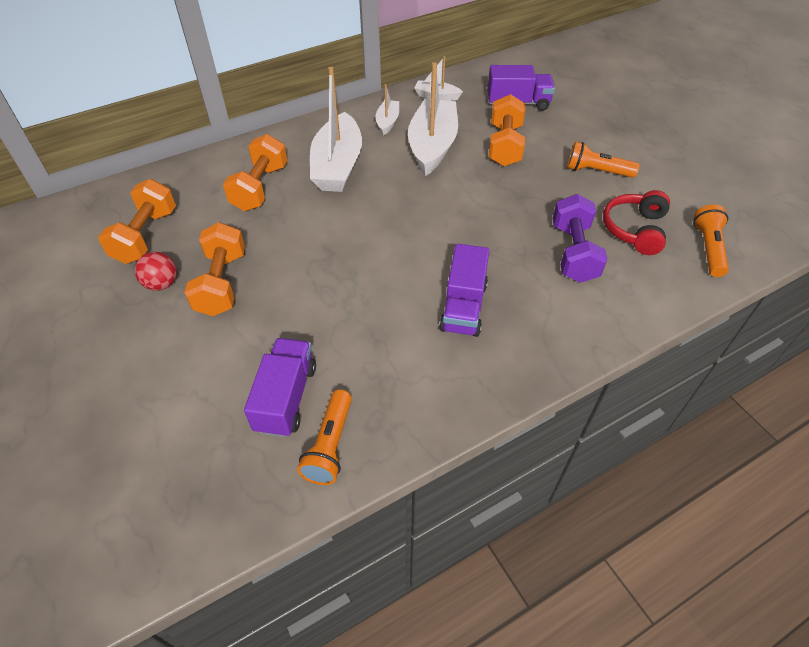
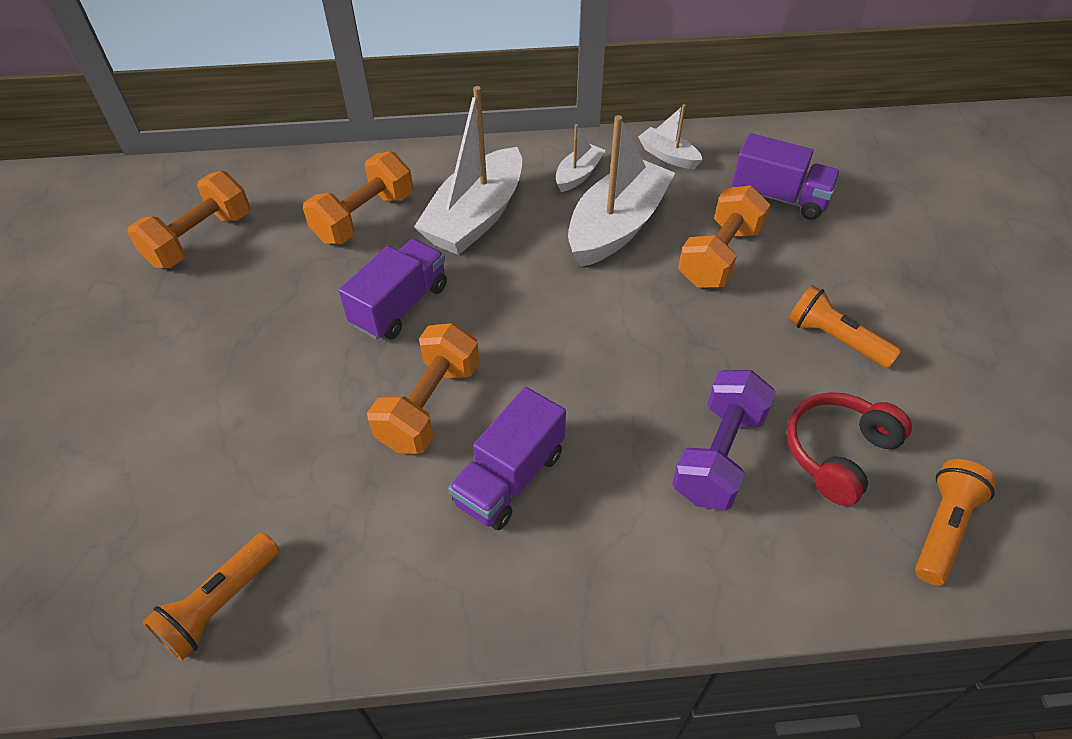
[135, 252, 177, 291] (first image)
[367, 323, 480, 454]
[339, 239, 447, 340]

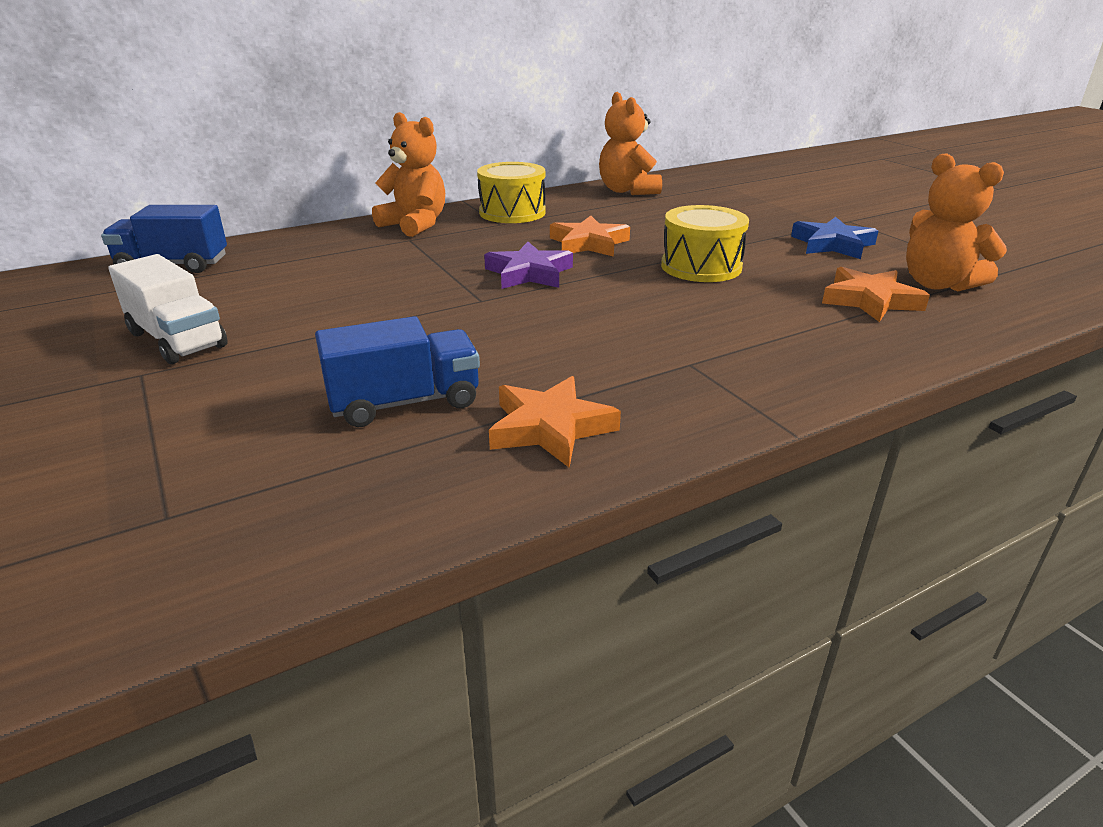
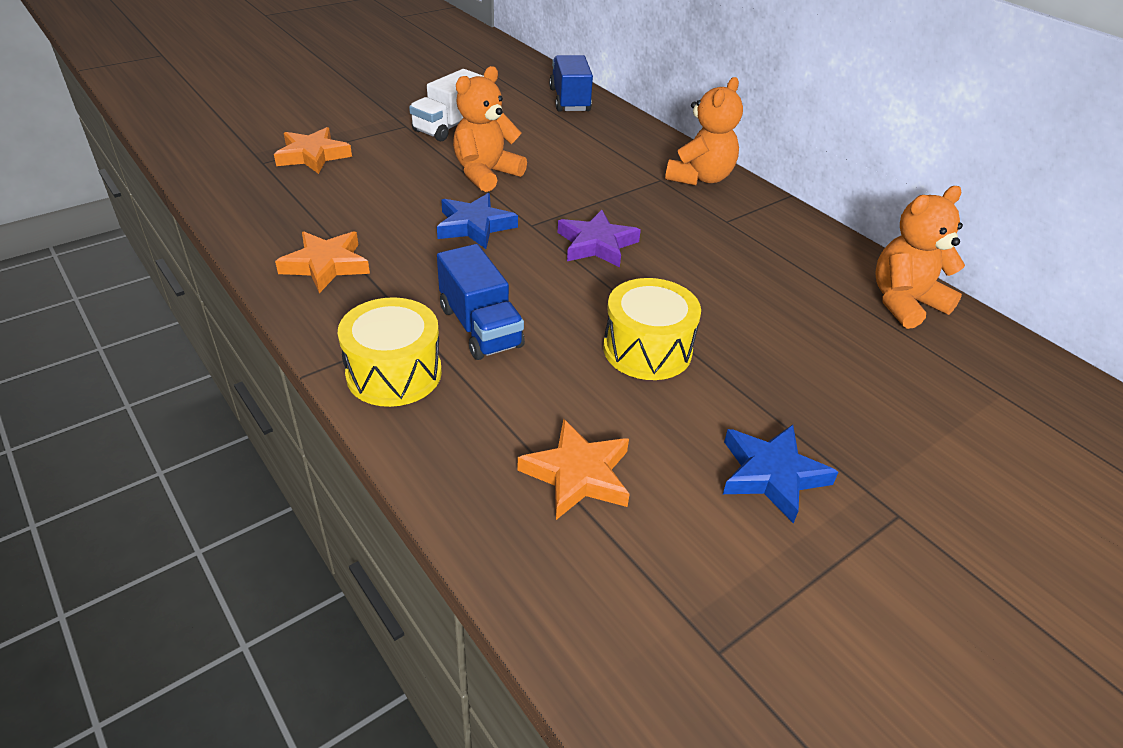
[437, 193, 518, 249]
[437, 244, 525, 360]
[338, 297, 442, 407]
[274, 127, 352, 174]
[453, 66, 527, 192]

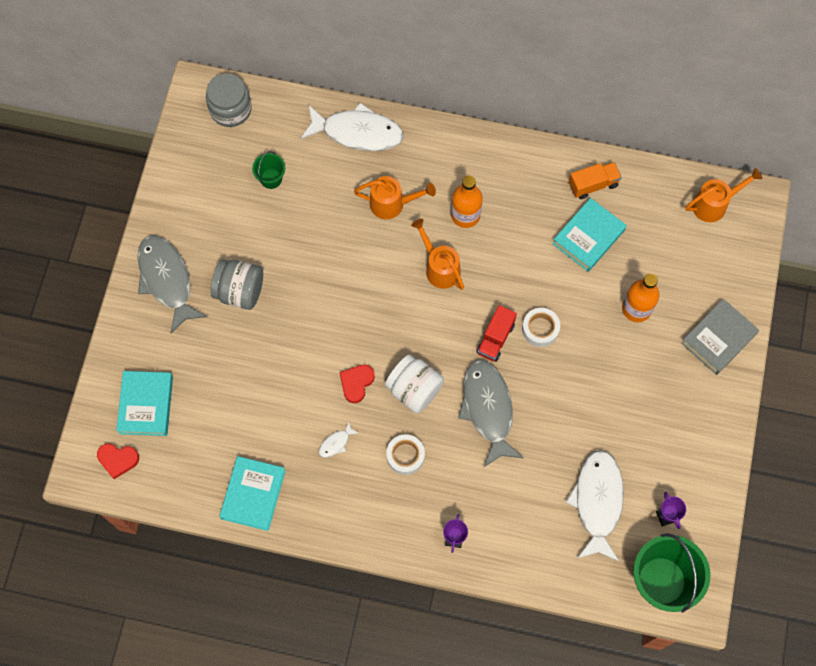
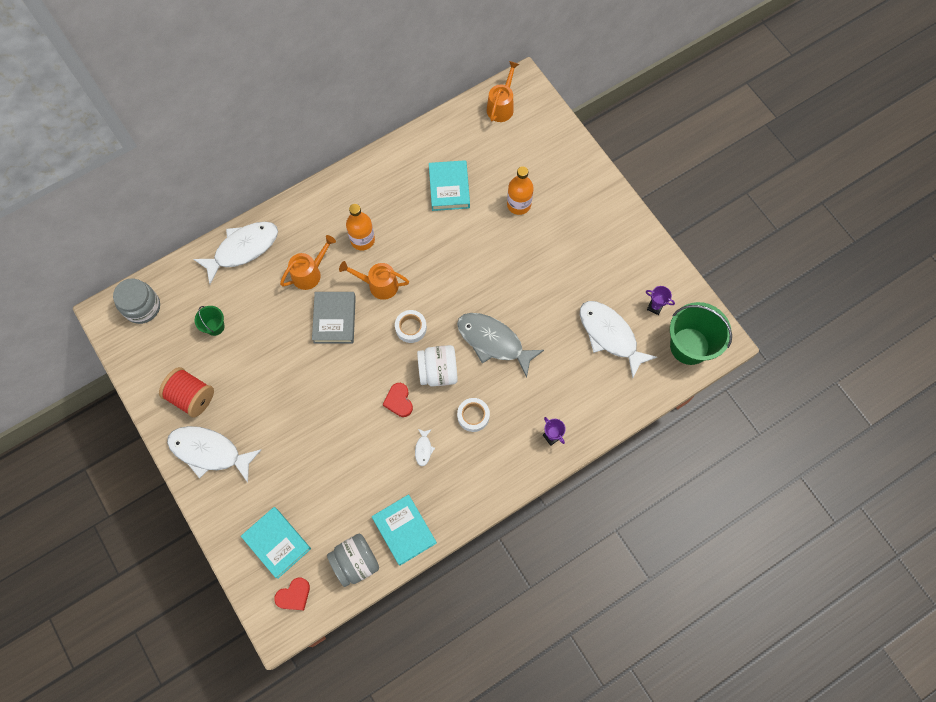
[476, 305, 517, 362] (first image)
[569, 162, 622, 199] (first image)
[159, 367, 214, 418]
[327, 534, 379, 587]
[395, 310, 427, 343]
[312, 292, 356, 344]
[167, 426, 262, 483]

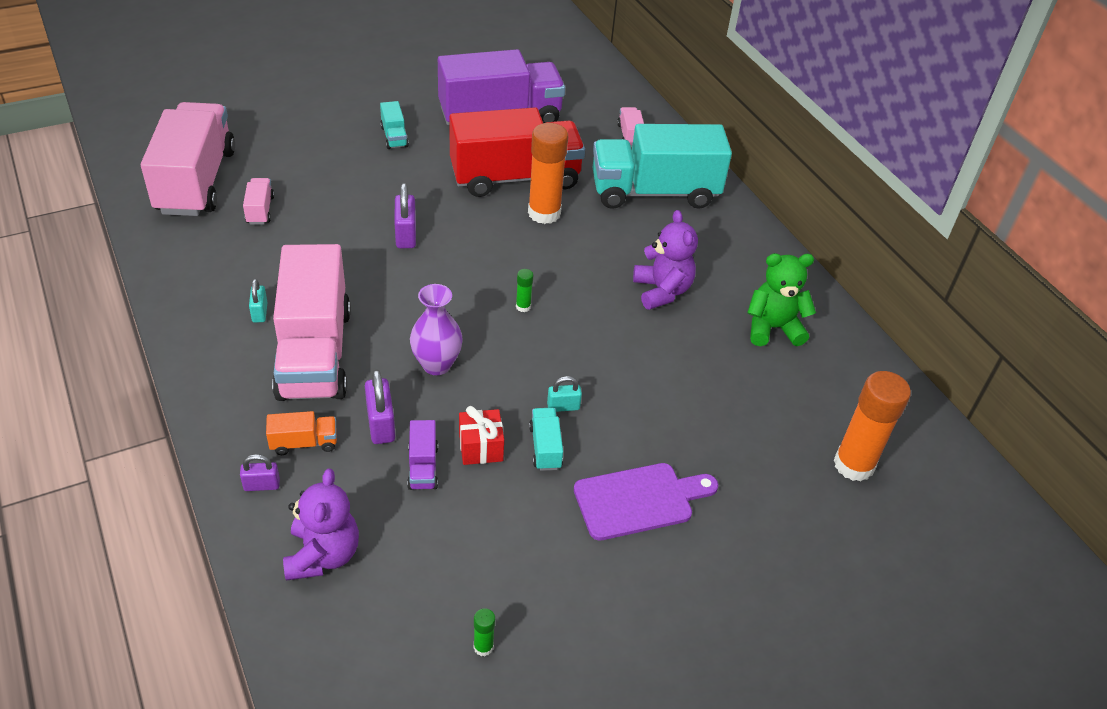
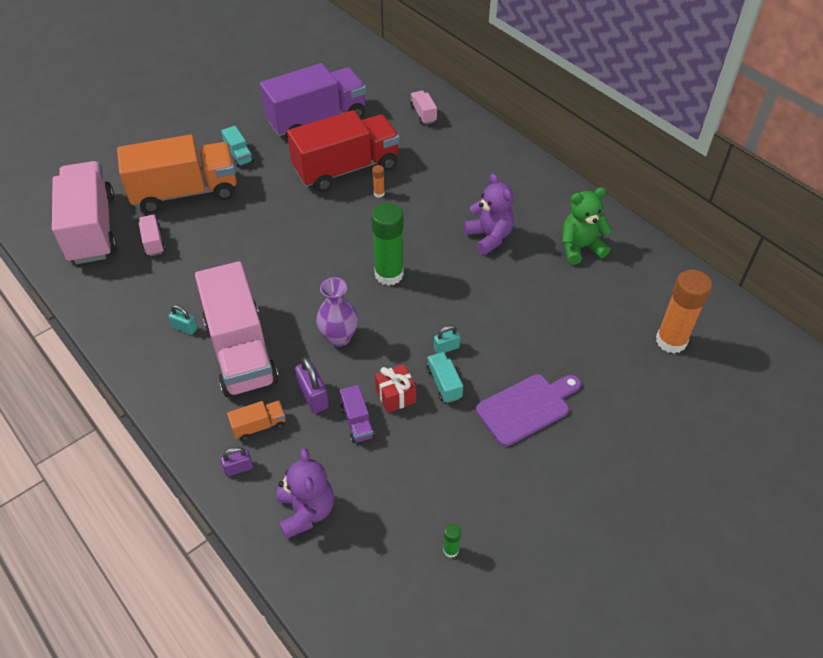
[394, 183, 416, 248] (first image)
[593, 124, 732, 209] (first image)
[117, 135, 237, 213]
[169, 305, 197, 335]
[371, 203, 404, 286]
[372, 165, 385, 198]

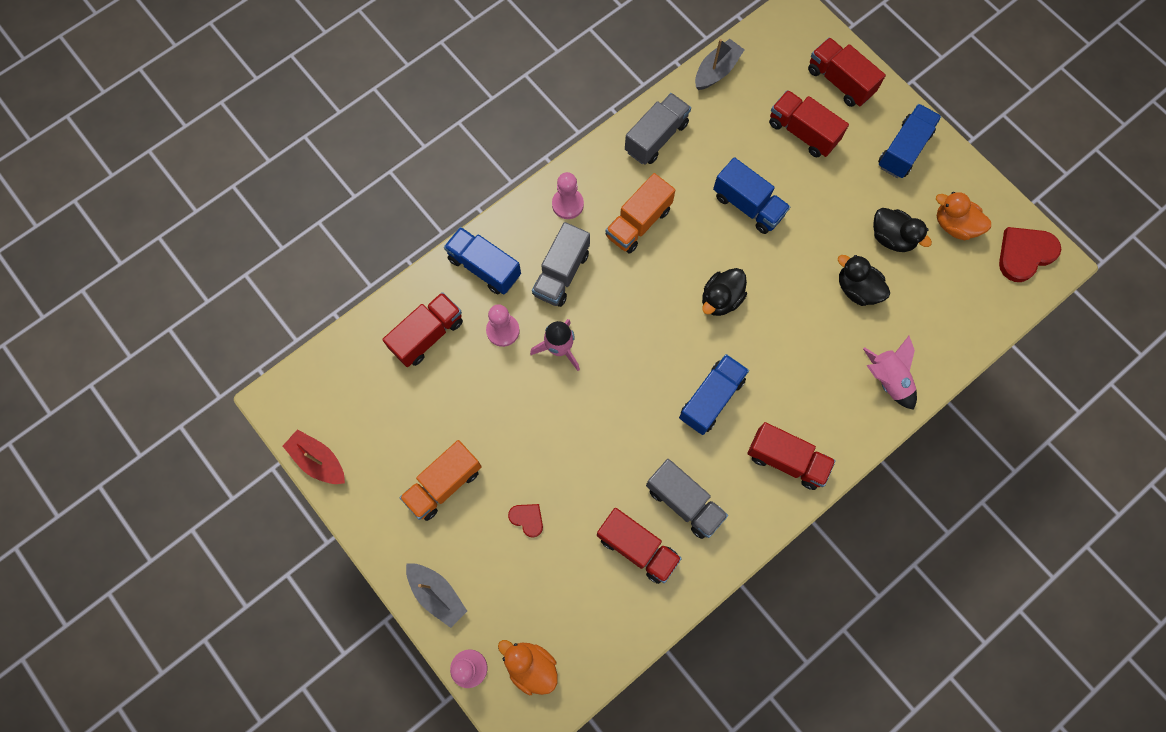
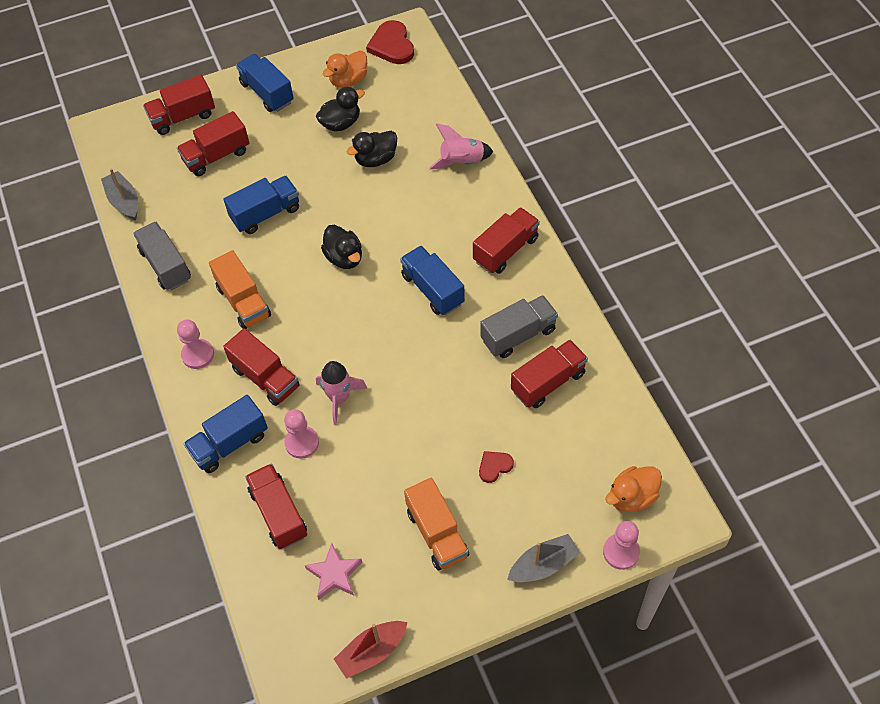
[305, 543, 362, 600]
[223, 328, 300, 406]

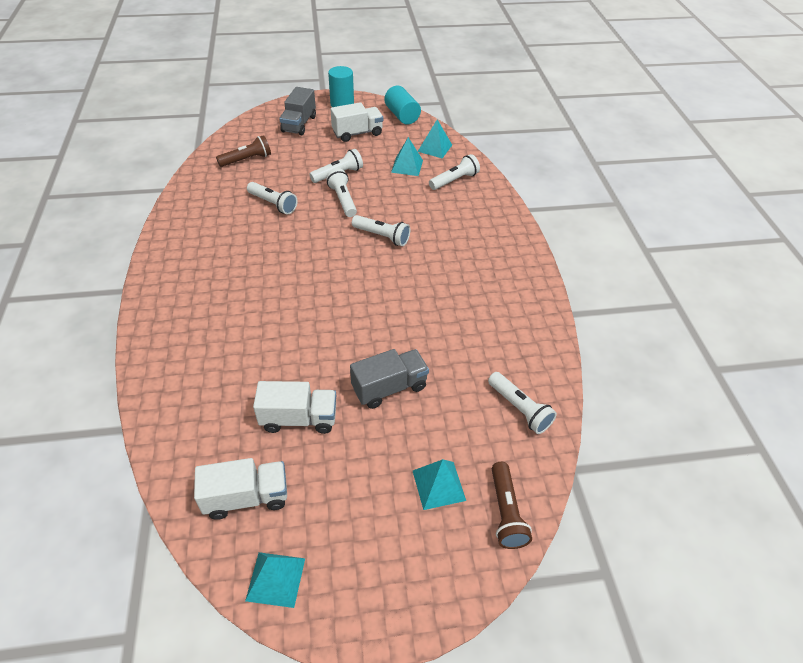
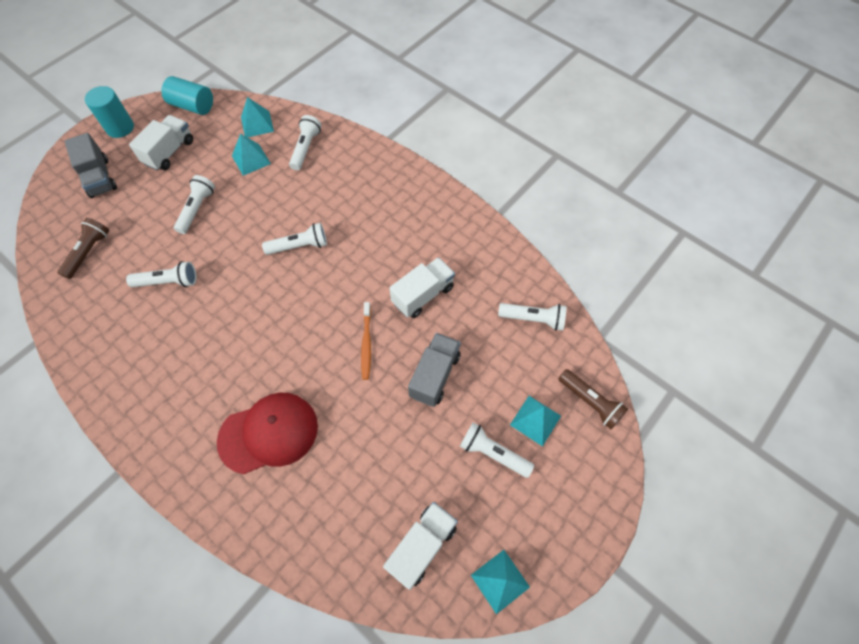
[217, 393, 318, 474]
[361, 302, 371, 380]
[389, 257, 455, 318]
[460, 423, 534, 478]

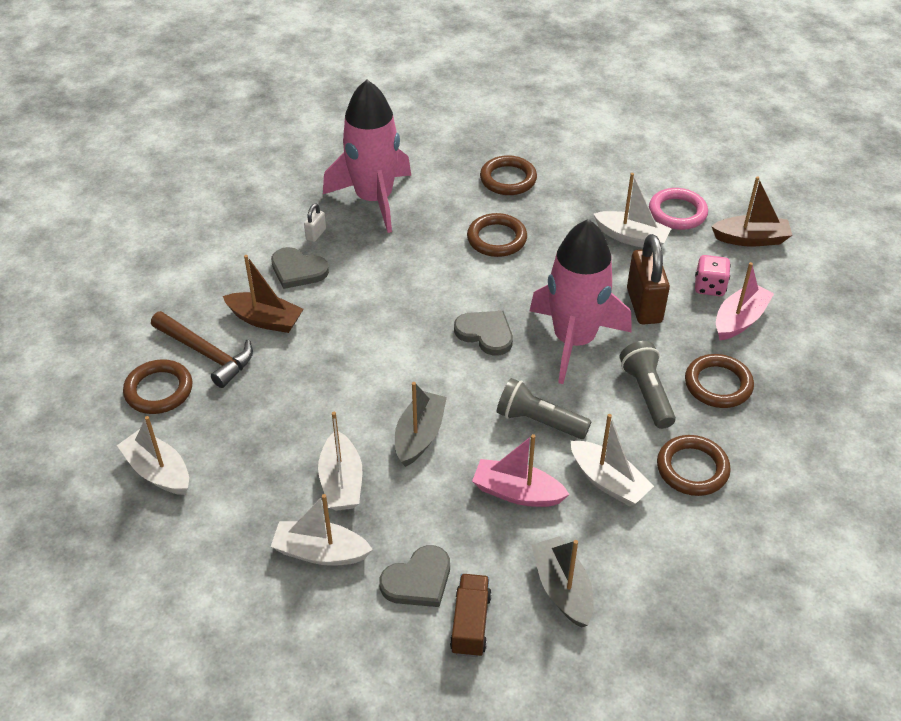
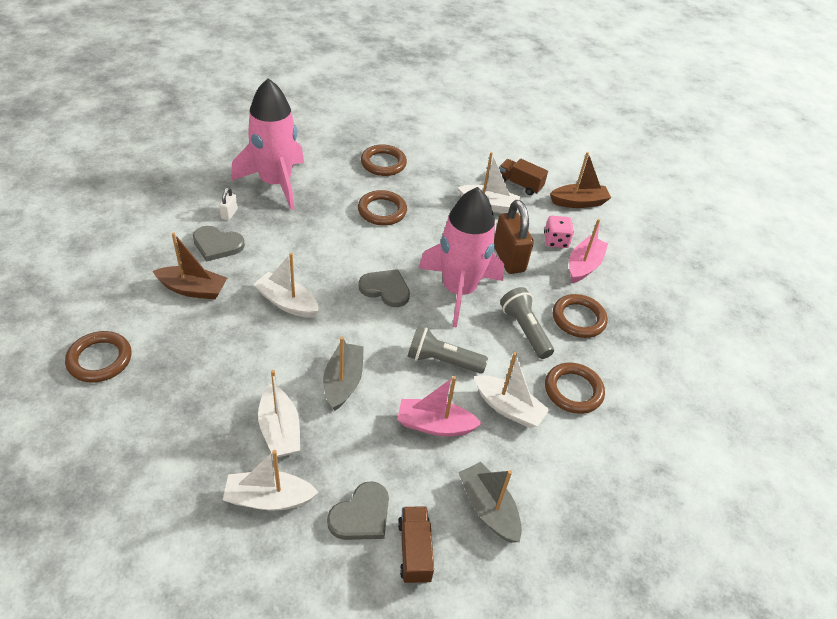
[151, 311, 253, 388] (first image)
[253, 253, 319, 318]
[499, 159, 548, 195]

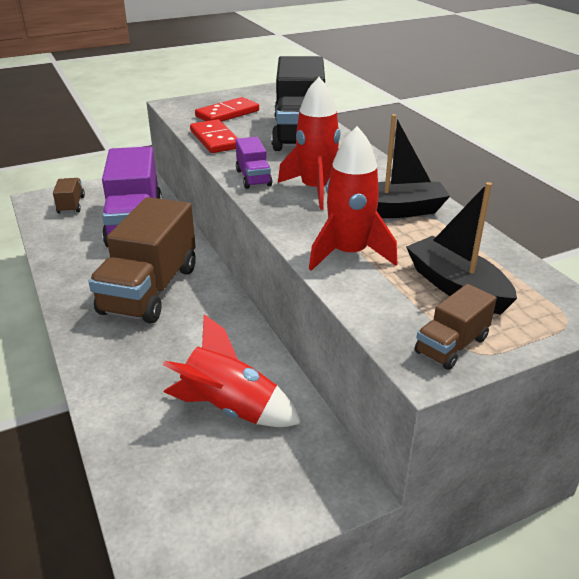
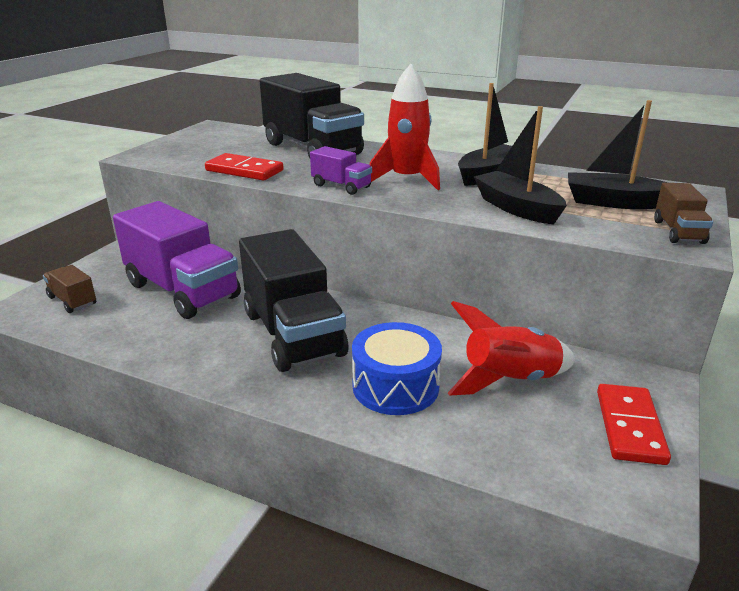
[352, 322, 442, 415]
[597, 384, 671, 465]
[474, 106, 567, 225]
[239, 229, 349, 372]

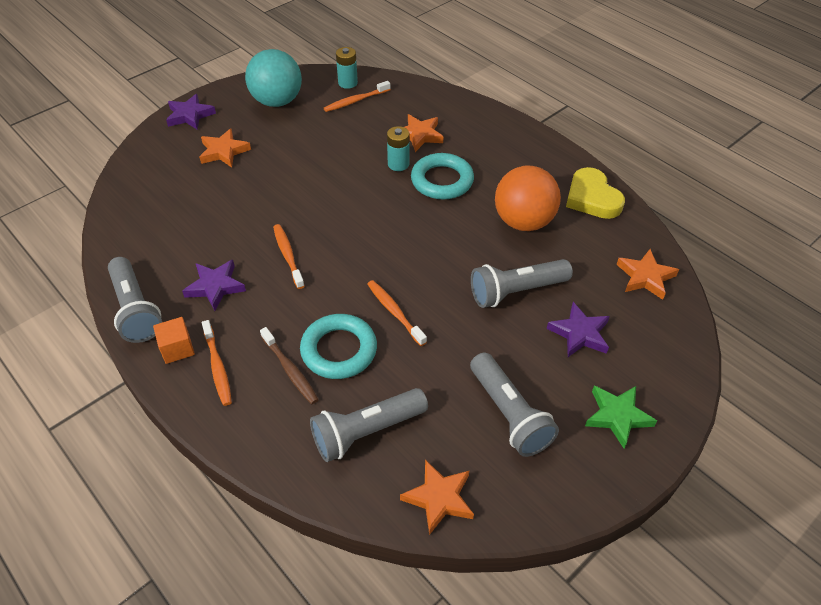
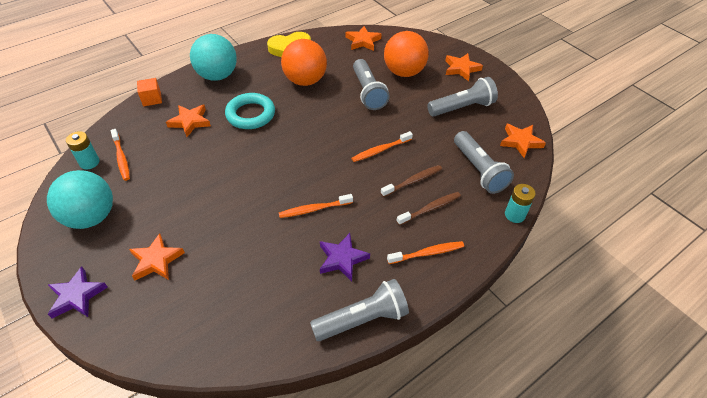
[190, 34, 237, 81]
[137, 78, 162, 106]
[505, 184, 536, 223]
[381, 165, 442, 197]
[384, 31, 429, 77]
[445, 53, 483, 81]

